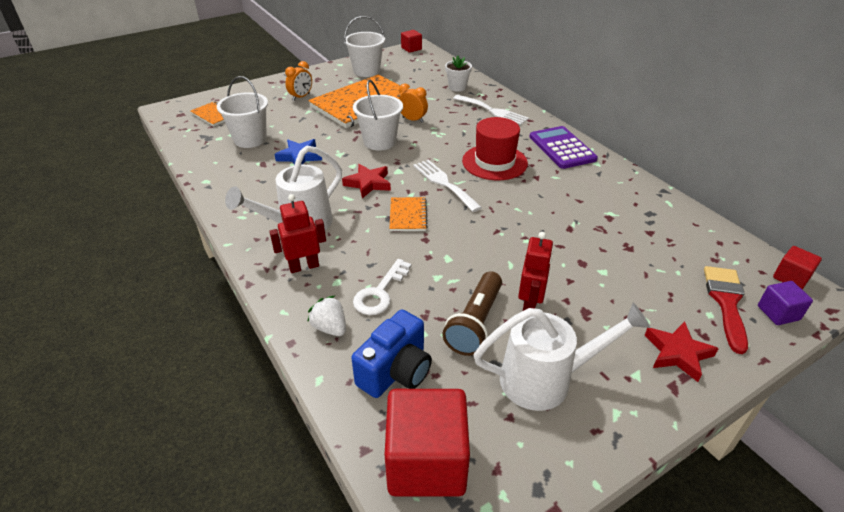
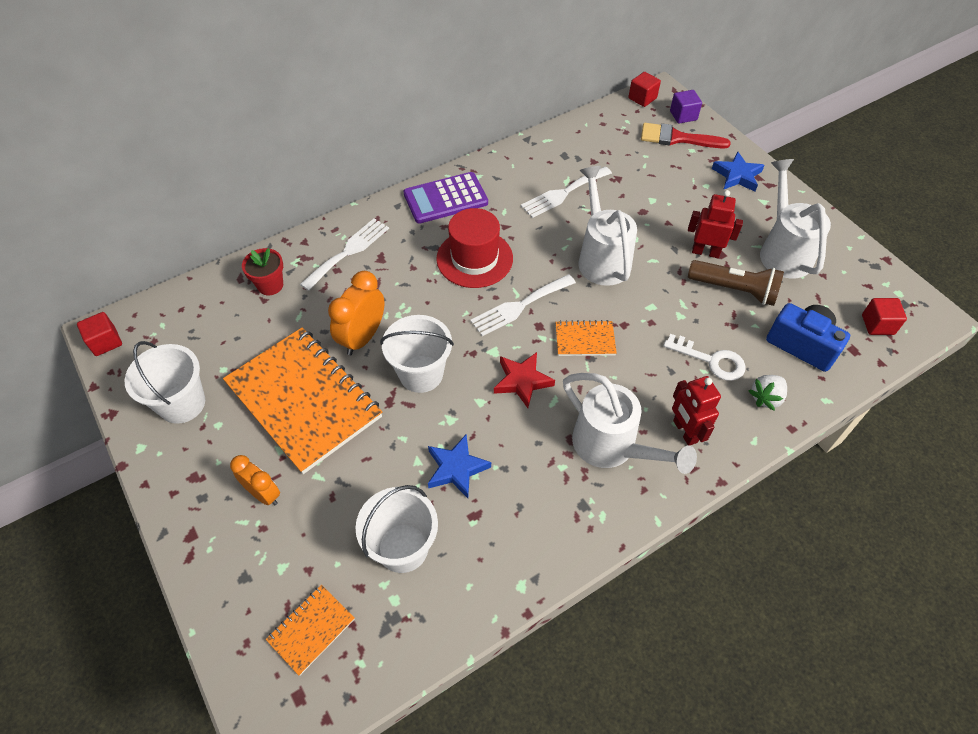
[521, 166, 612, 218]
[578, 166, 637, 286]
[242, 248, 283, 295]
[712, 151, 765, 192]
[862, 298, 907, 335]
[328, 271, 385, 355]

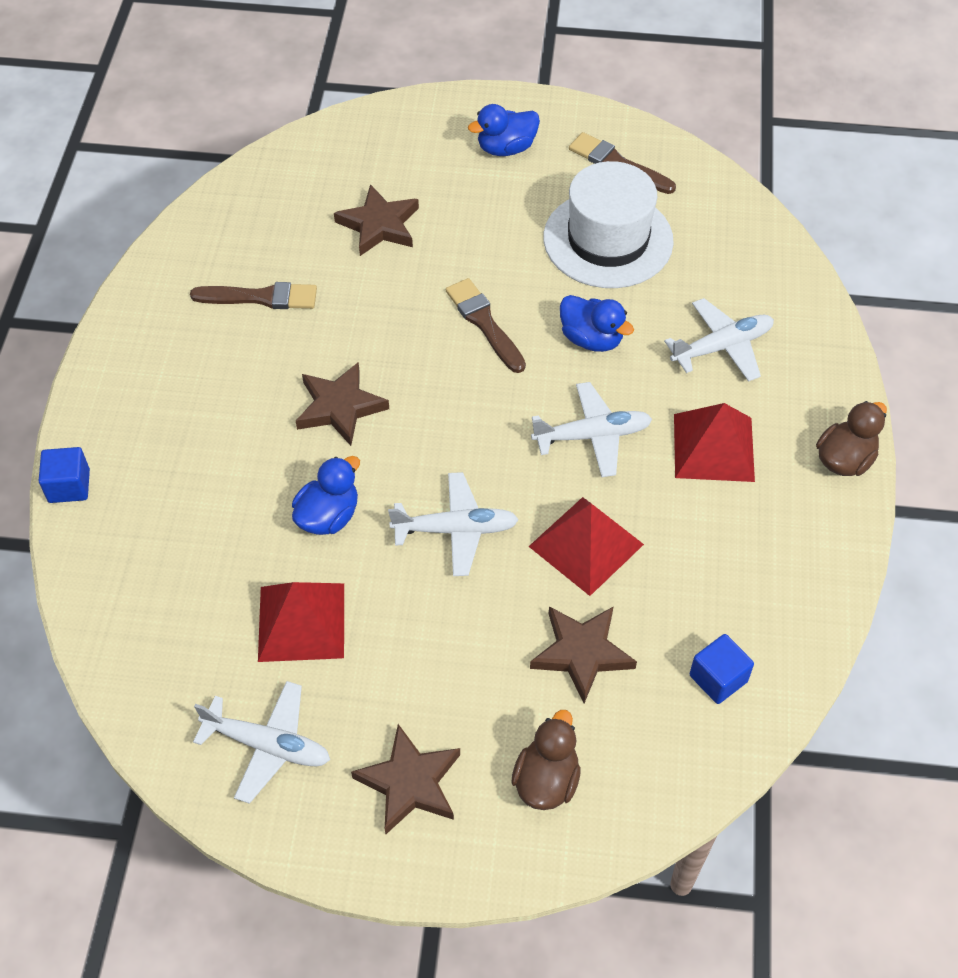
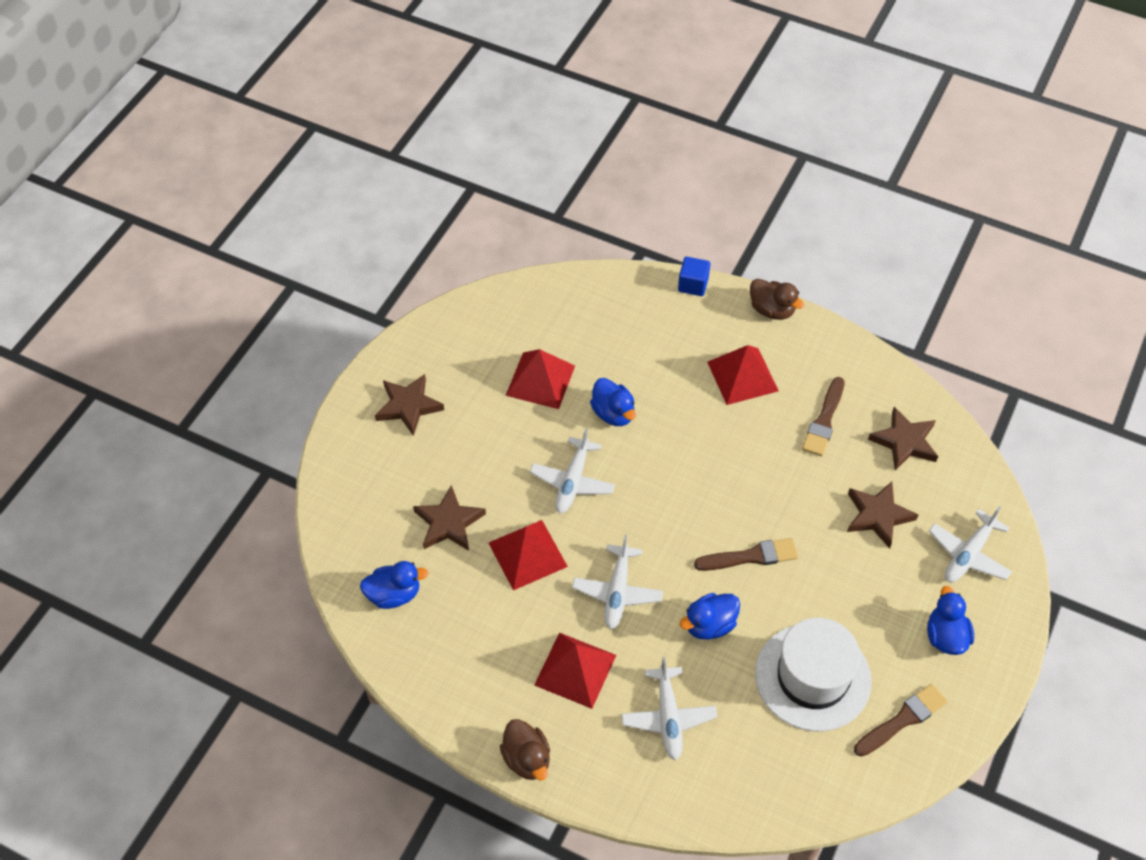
[707, 345, 779, 405]
[929, 506, 1012, 582]
[868, 407, 938, 470]
[750, 279, 804, 320]
[360, 561, 428, 609]

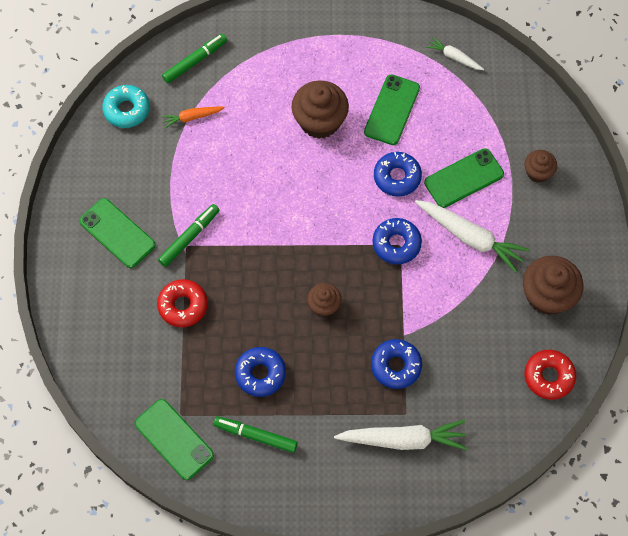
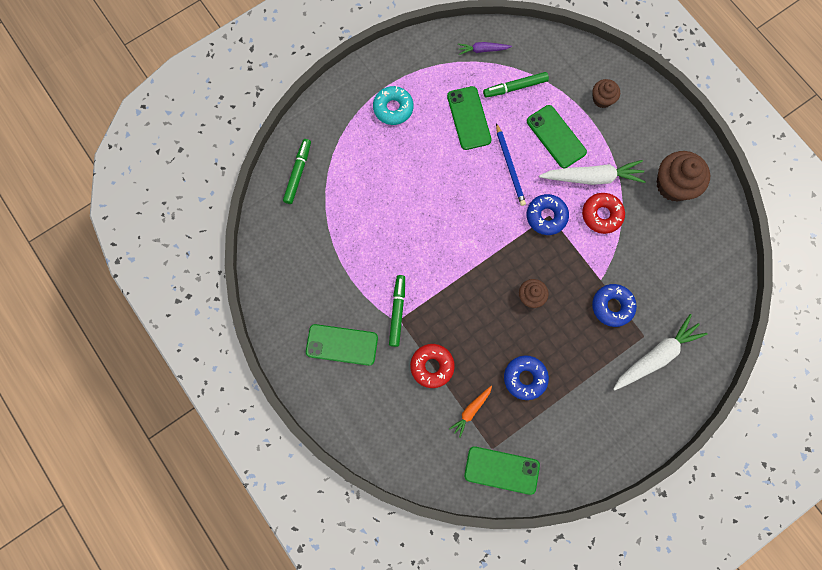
[292, 81, 349, 139] (first image)
[373, 86, 413, 125]
[449, 386, 492, 438]
[483, 72, 549, 98]
[582, 193, 625, 234]
[496, 123, 526, 206]
[458, 42, 512, 55]
[527, 105, 587, 168]

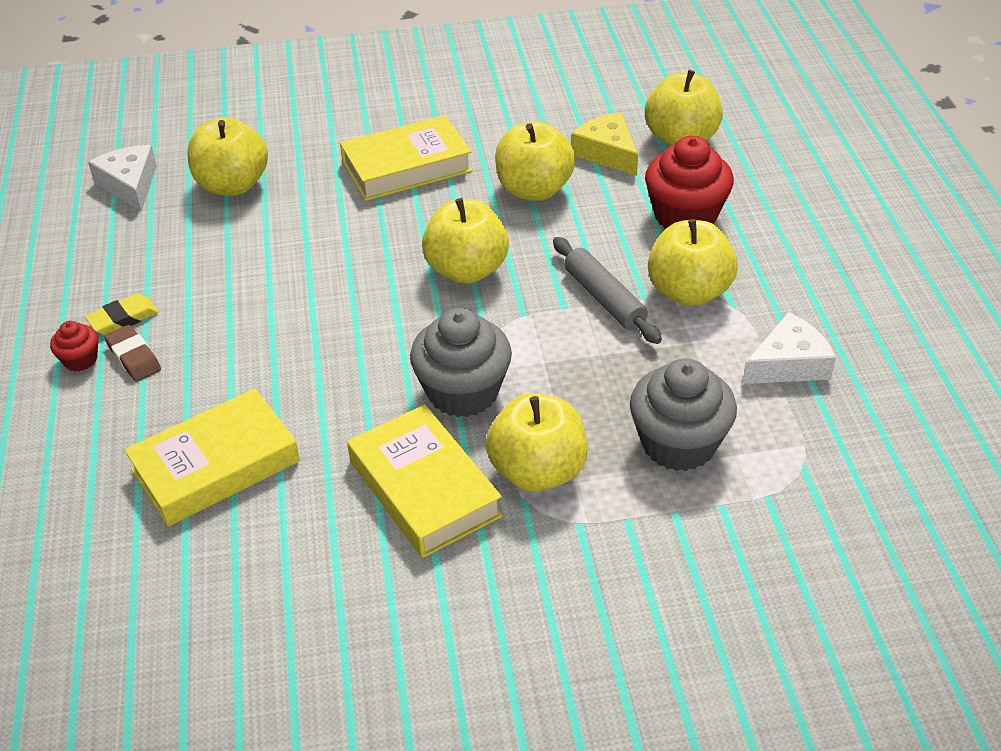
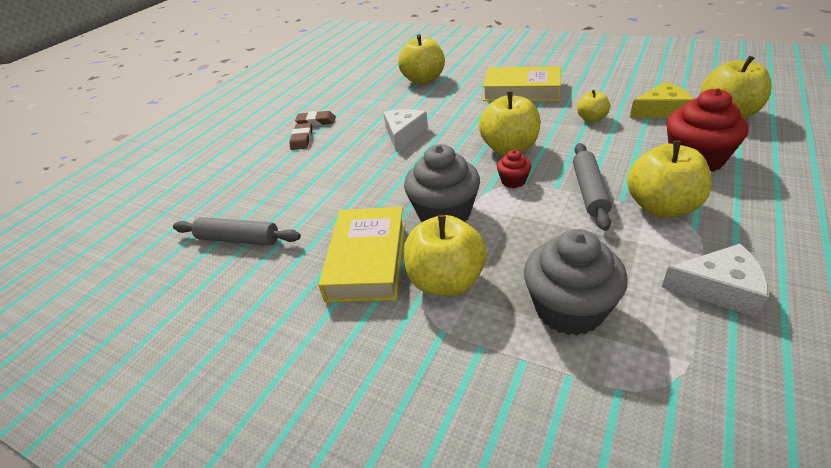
[124, 388, 300, 527] (first image)
[173, 217, 301, 246]
[497, 150, 531, 188]
[383, 109, 428, 152]
[295, 111, 336, 126]
[630, 82, 693, 118]
[577, 90, 610, 122]

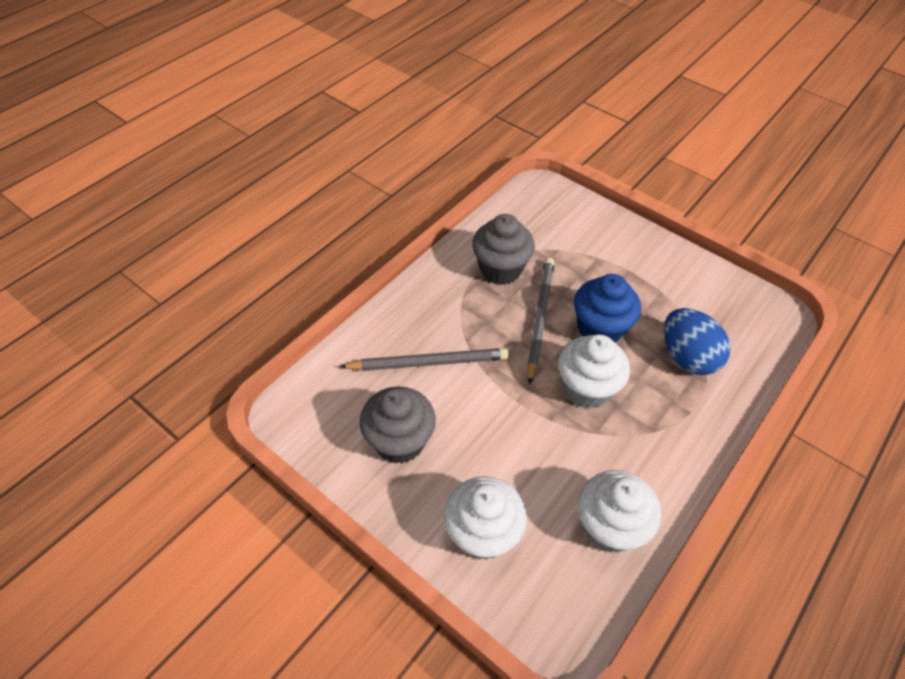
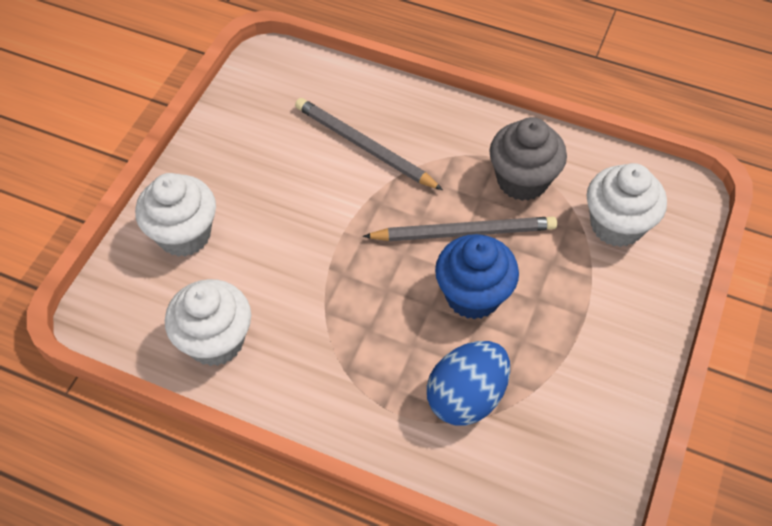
[359, 387, 436, 464] (first image)
[587, 163, 667, 247]
[295, 98, 443, 190]

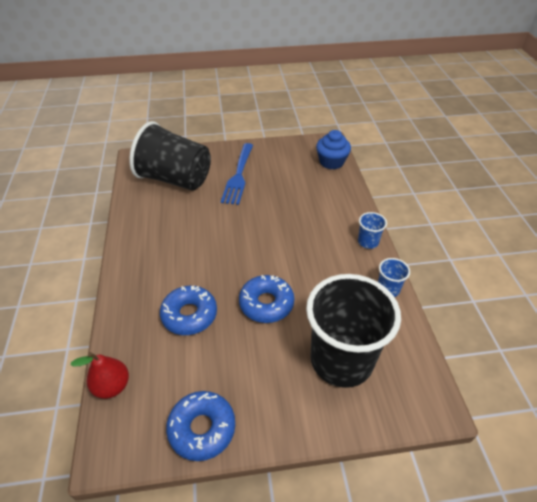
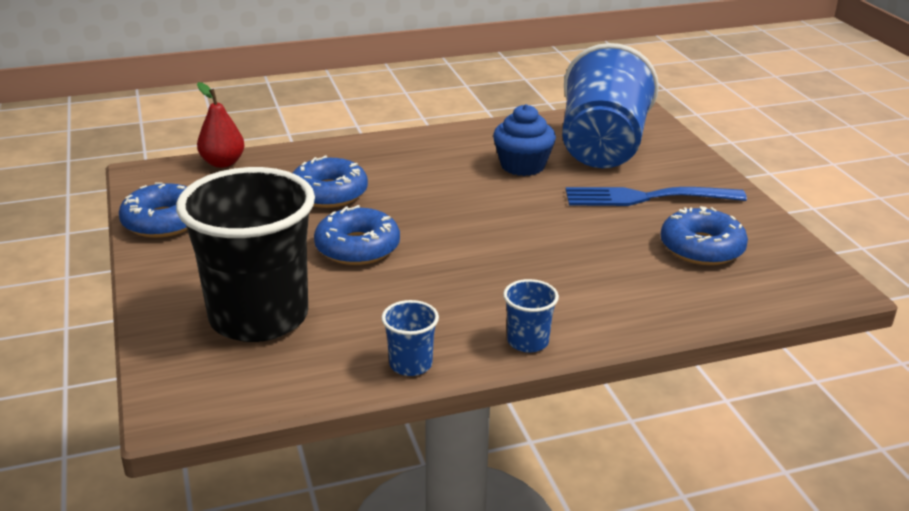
[660, 206, 748, 265]
[493, 104, 556, 176]
[562, 43, 659, 168]

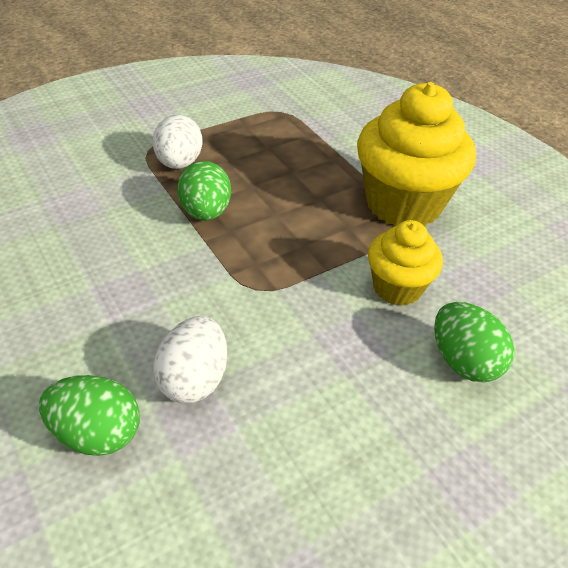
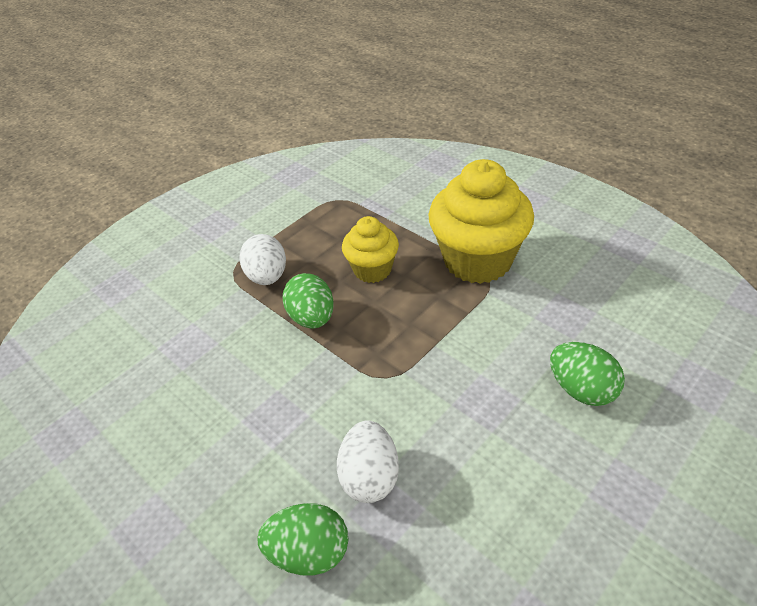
[342, 216, 399, 283]

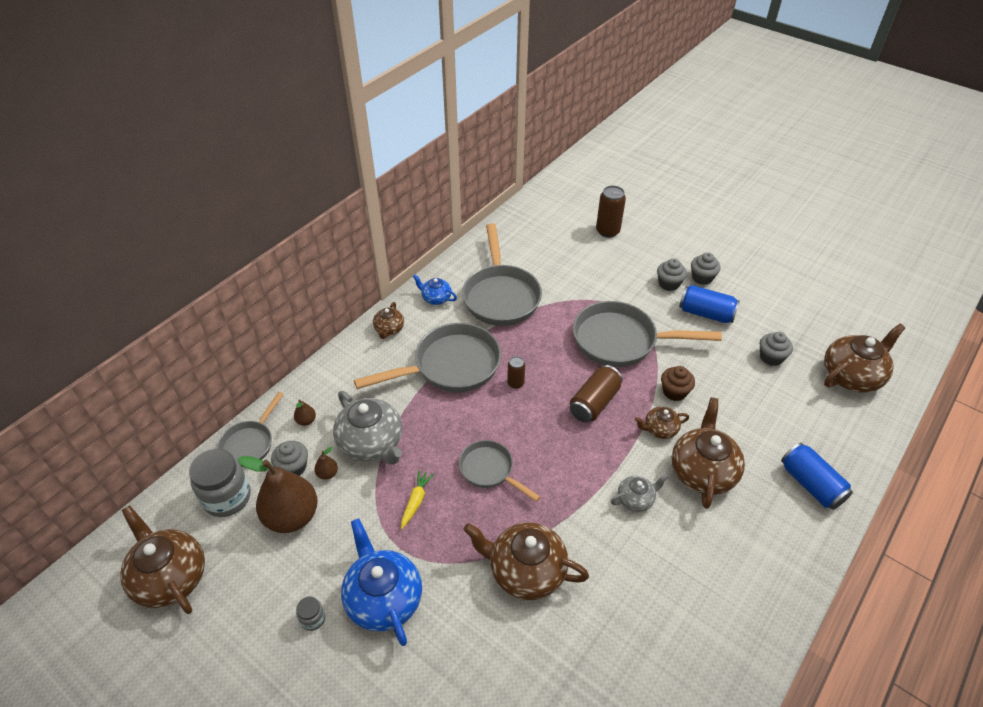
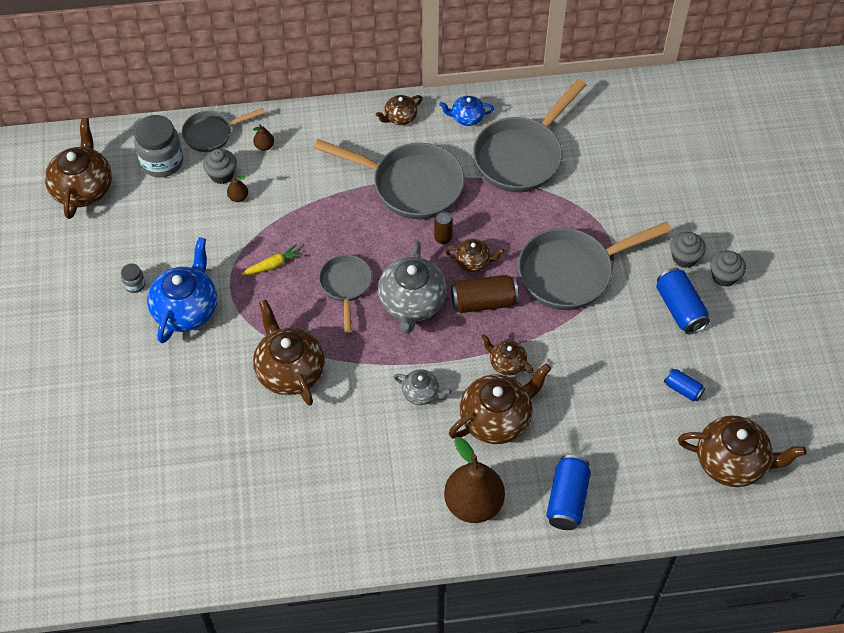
[596, 186, 626, 238] (first image)
[661, 366, 695, 401] (first image)
[445, 239, 505, 272]
[444, 437, 505, 523]
[378, 241, 447, 334]
[664, 368, 705, 401]
[439, 96, 494, 126]
[518, 221, 672, 310]

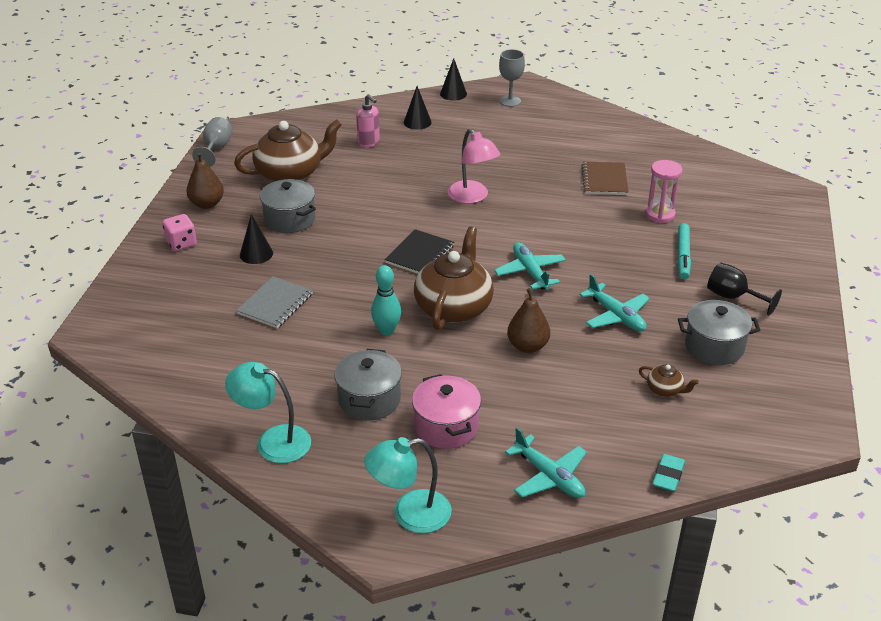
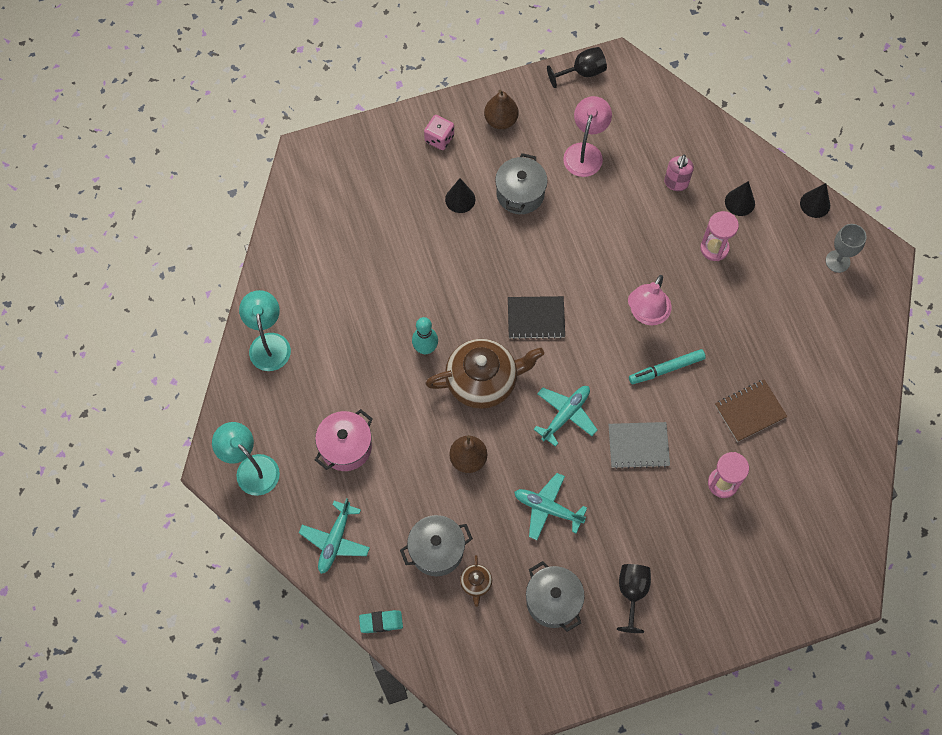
[700, 211, 739, 261]
[608, 422, 670, 469]
[400, 515, 473, 576]
[629, 349, 706, 384]
[563, 96, 612, 177]
[547, 47, 607, 88]
[514, 473, 587, 540]

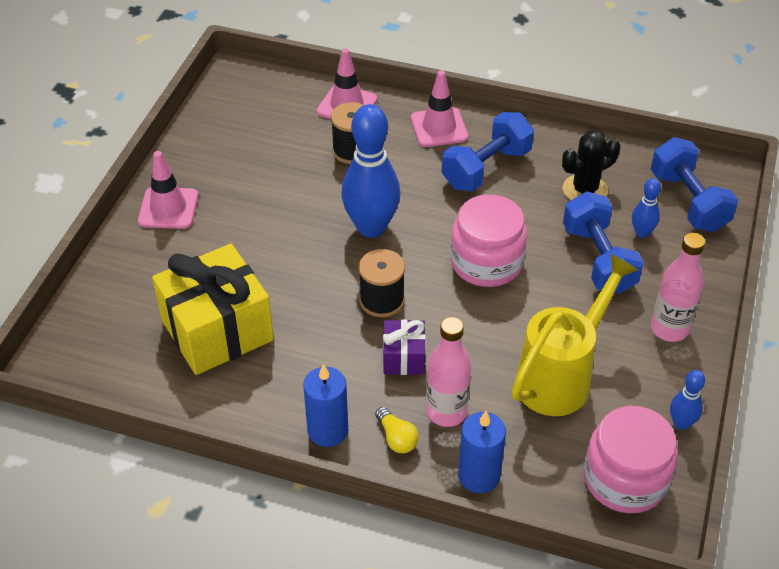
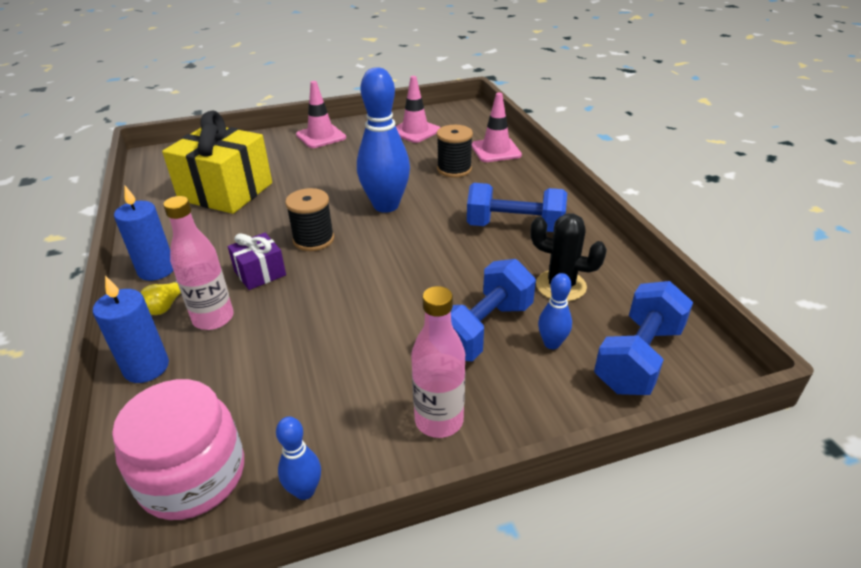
[451, 194, 527, 287] (first image)
[511, 254, 639, 416] (first image)
[396, 76, 441, 143]

